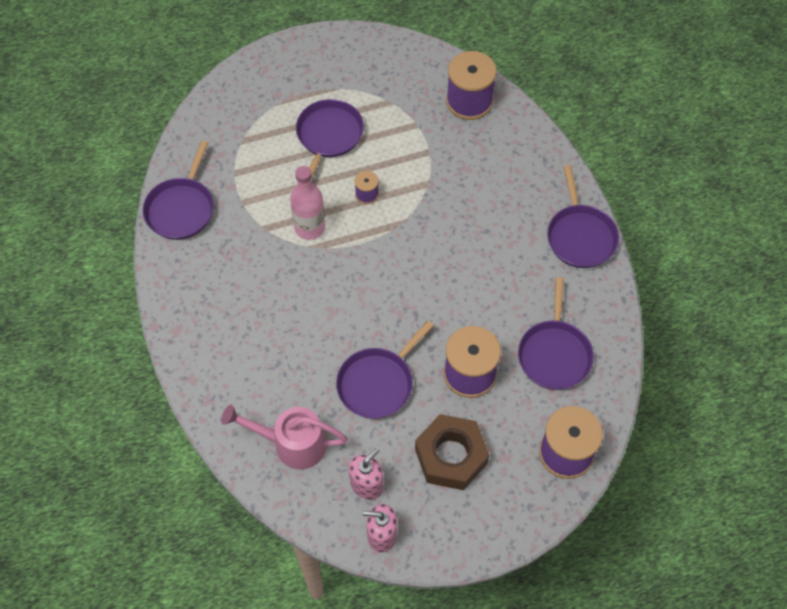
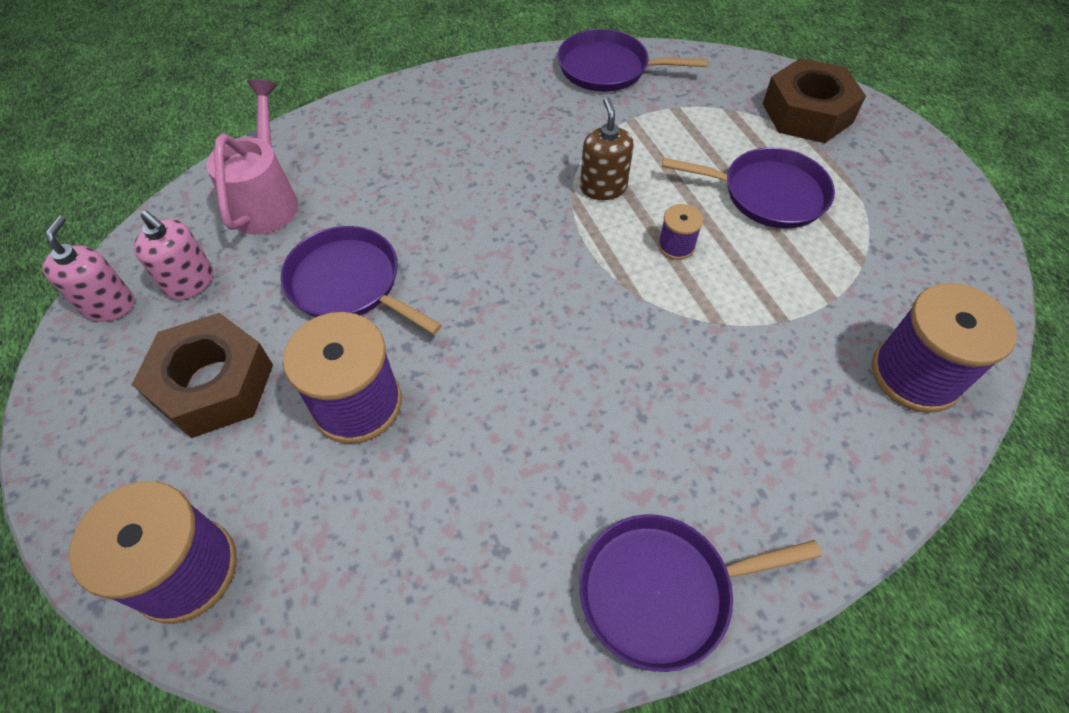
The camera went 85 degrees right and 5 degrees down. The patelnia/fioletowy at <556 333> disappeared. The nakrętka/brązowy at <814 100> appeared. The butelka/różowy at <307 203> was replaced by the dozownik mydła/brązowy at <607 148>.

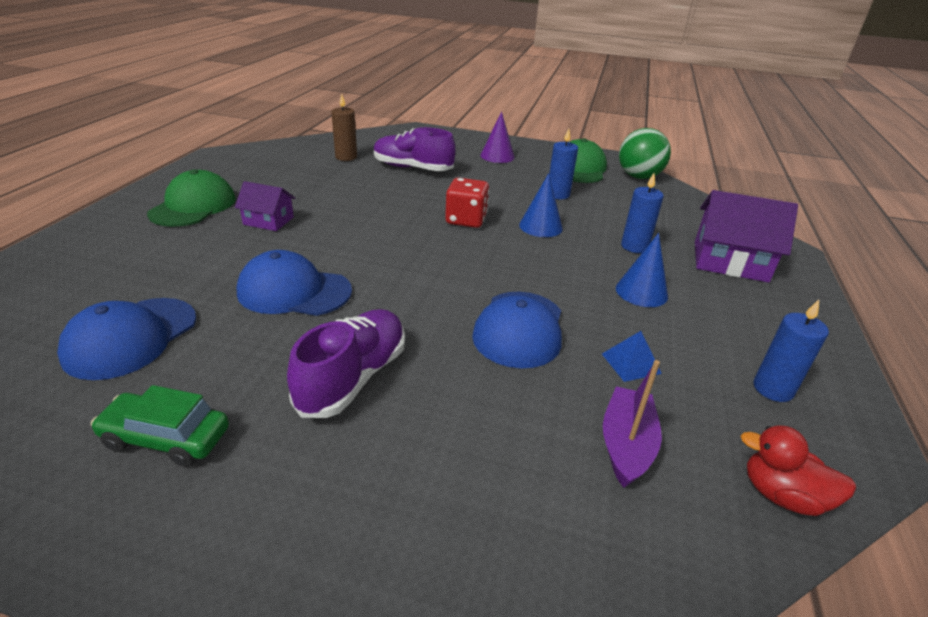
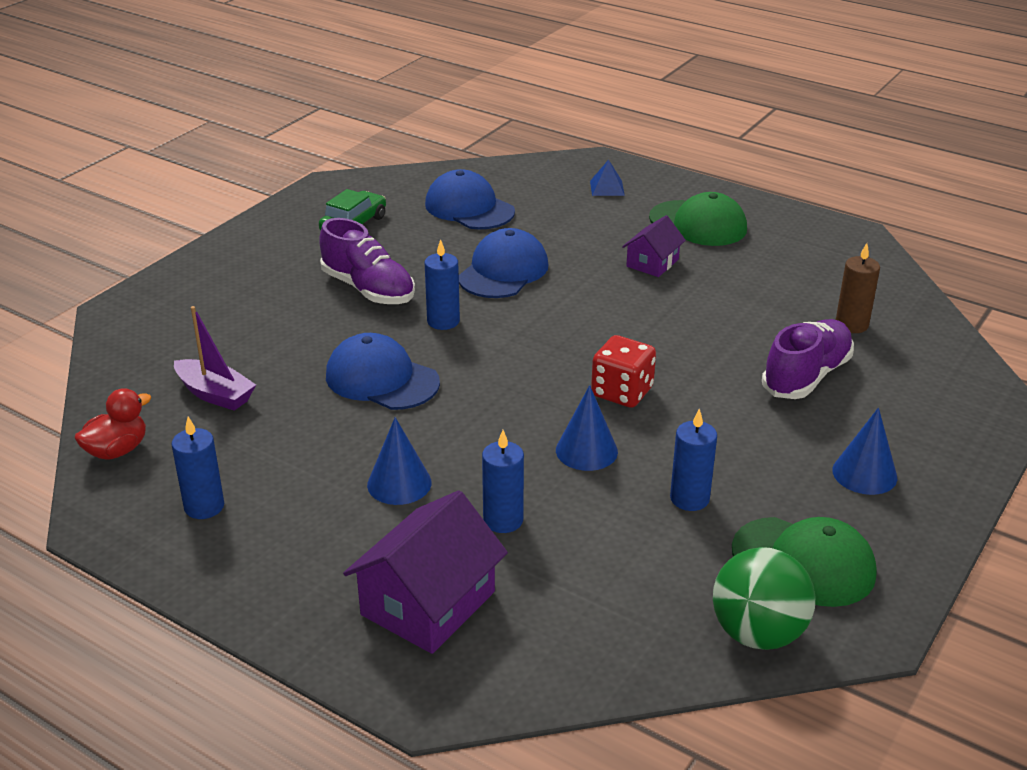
The camera went 110 degrees right and 0 degrees up. The świeca/niebieski at <442 284> appeared. The piramida/niebieski moved from <632 356> to <607 178>. The stożek/fioletowy at <497 137> became the stożek/niebieski at <864 451>.

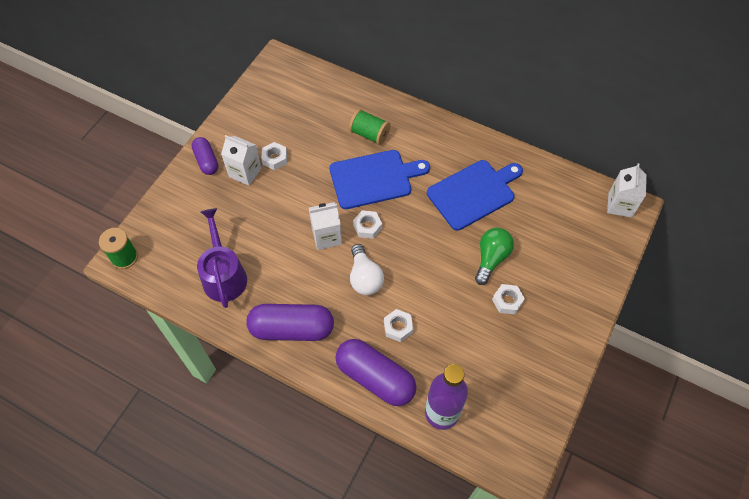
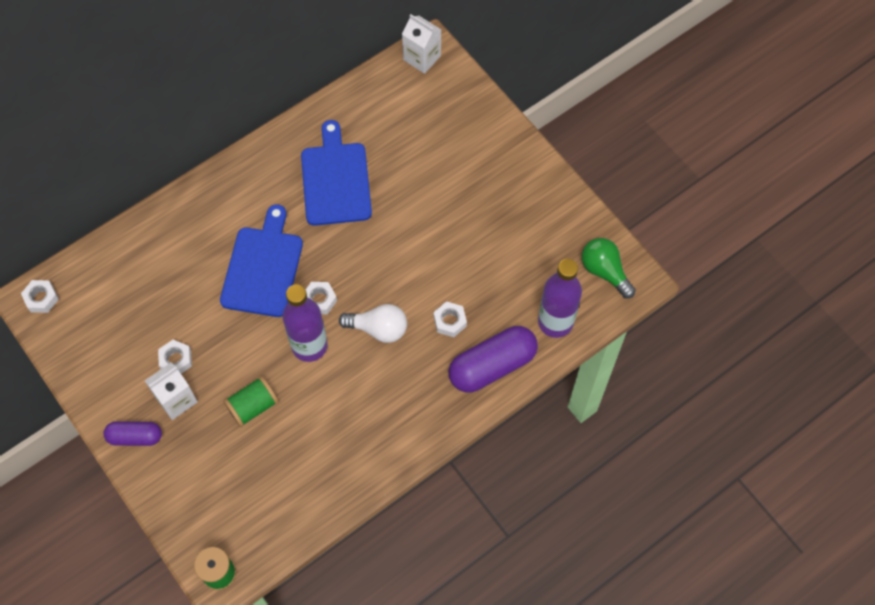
The camera went 65 degrees left and 5 degrees up. The konewka/fioletowy at <222 258> disappeared. The kapsułka/fioletowy at <290 322> disappeared. The szpulka/zielony moved from <370 127> to <251 401>. The żarówka/zielony moved from <494 256> to <609 268>. The nakrętka/biały moved from <508 299> to <40 296>. The karton mleka/biały at <325 226> was replaced by the butelka/fioletowy at <305 323>.

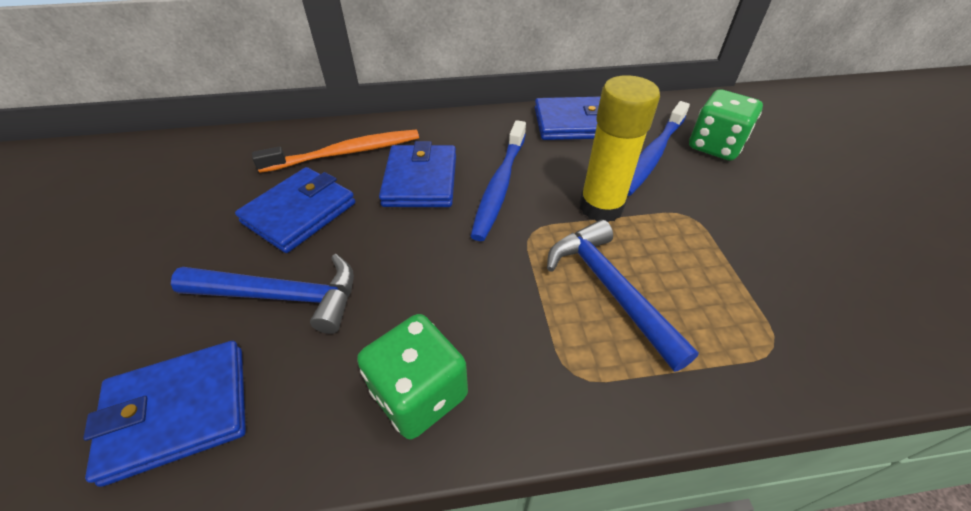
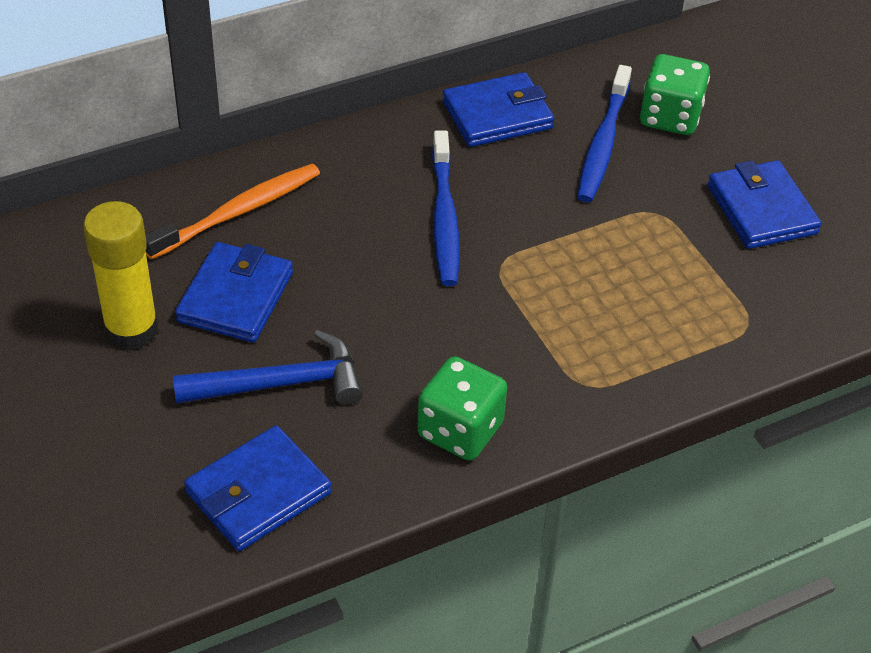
The camera went 20 degrees left and 0 degrees up. The młotek/niebieski at <623 296> disappeared. The portfel/niebieski moved from <417 174> to <764 204>. The klej w sztyfcie/żółty moved from <620 148> to <120 275>.

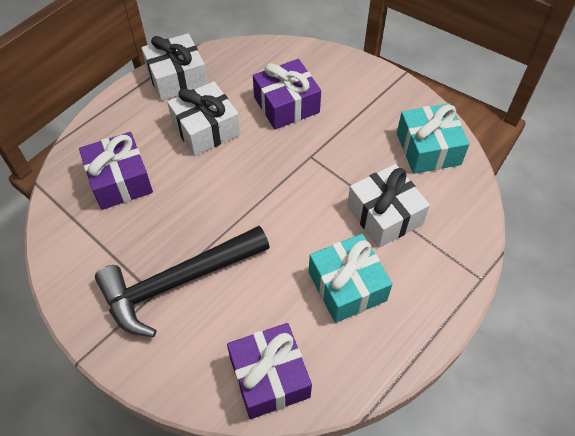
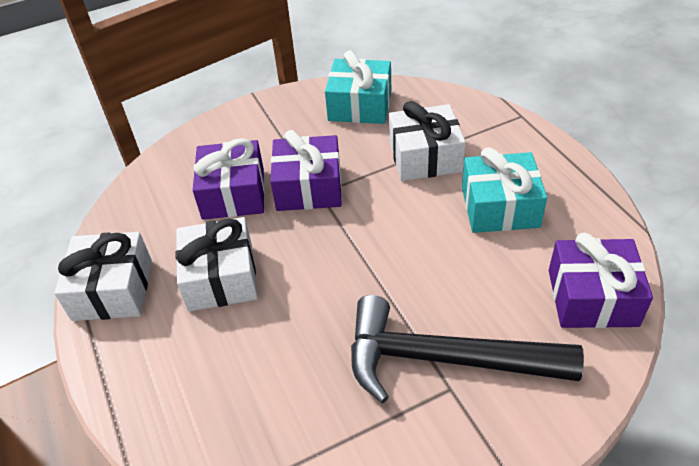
The camera went 65 degrees left and 10 degrees down. The prezent/fioletowy moved from <116 171> to <306 170>. The młotek/czarny at <182 281> turned 105 degrees clockwise.

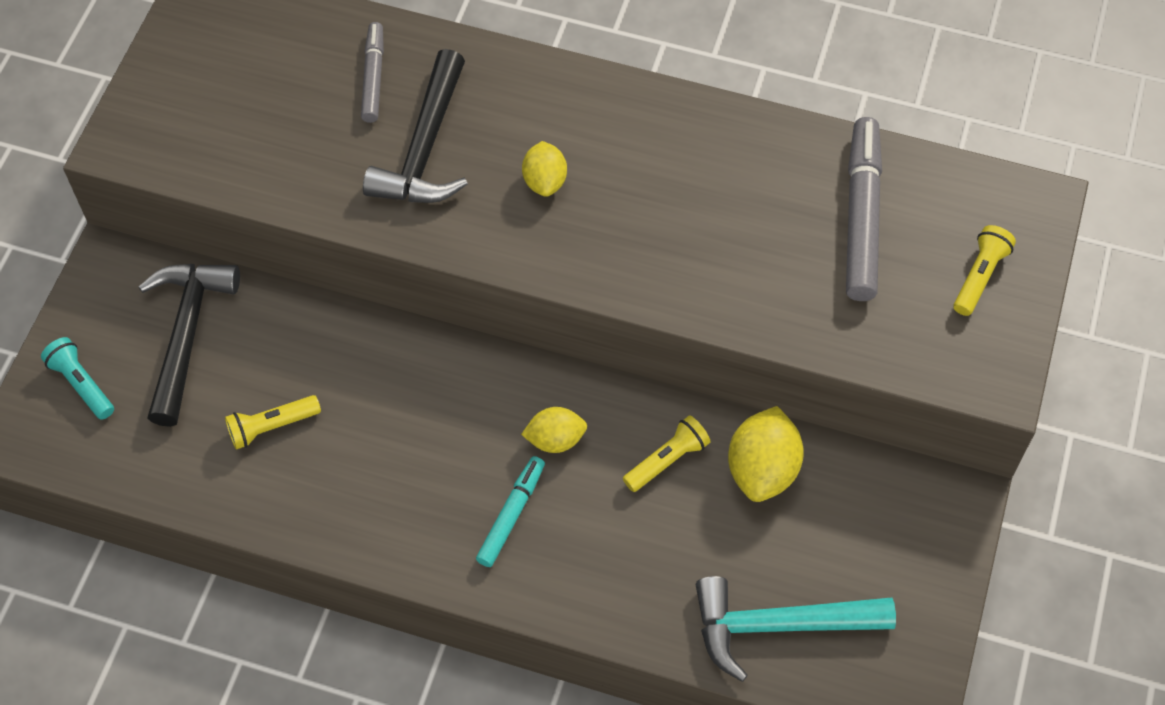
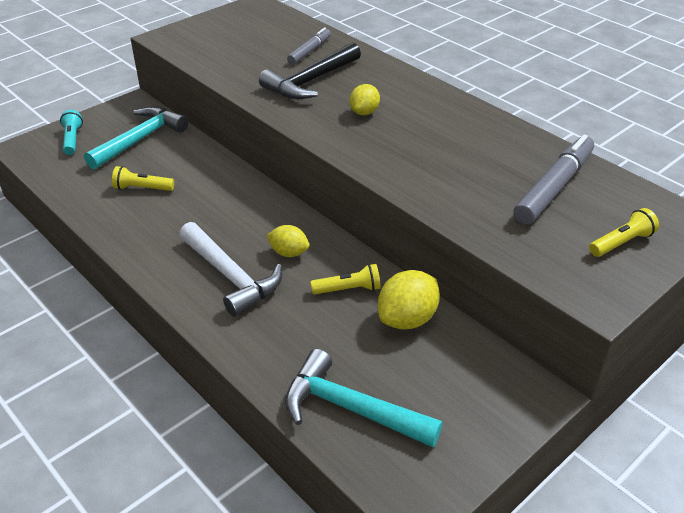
The camera went 30 degrees right and 20 degrees down. The flamaster/turkusowy at <510 511> was replaced by the młotek/biały at <230 269>. The młotek/czarny at <189 345> became the młotek/turkusowy at <136 138>.

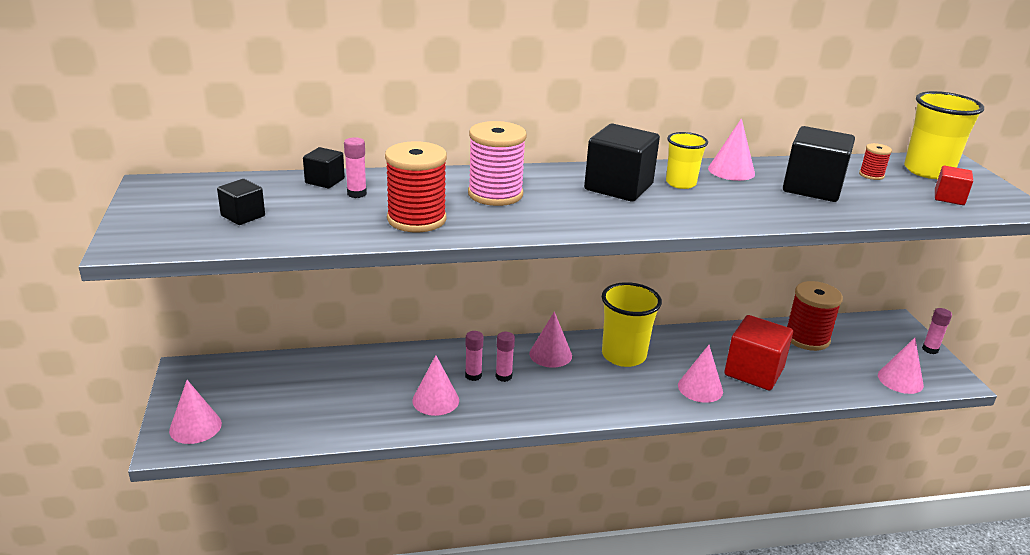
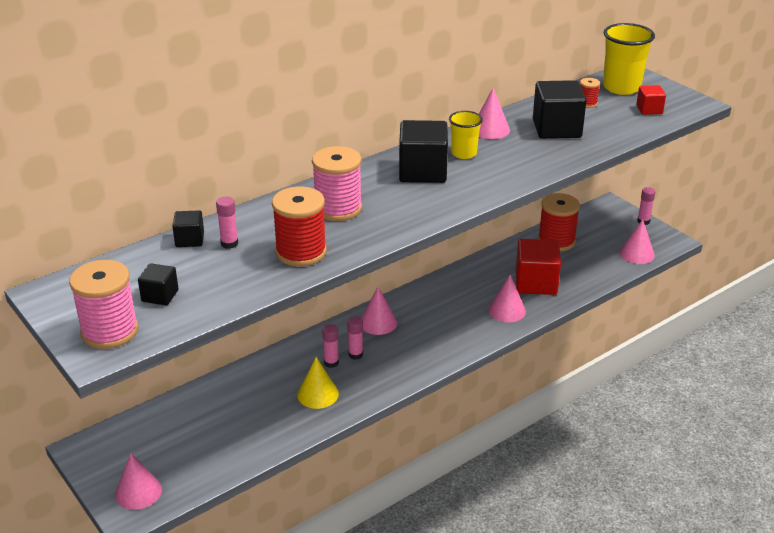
The camera went 25 degrees left and 5 degrees up. The szklanka/żółty at <632 324> disappeared. The szpulka/różowy at <103 304> appeared. The stożek/różowy at <435 385> became the stożek/żółty at <318 383>.

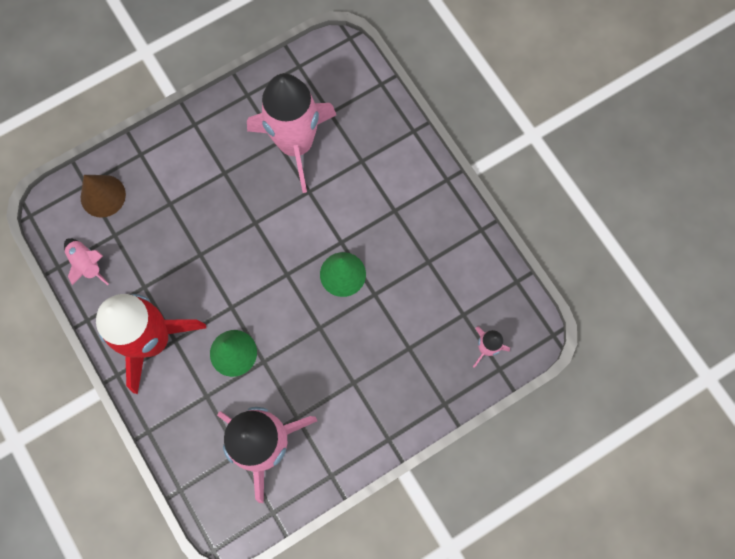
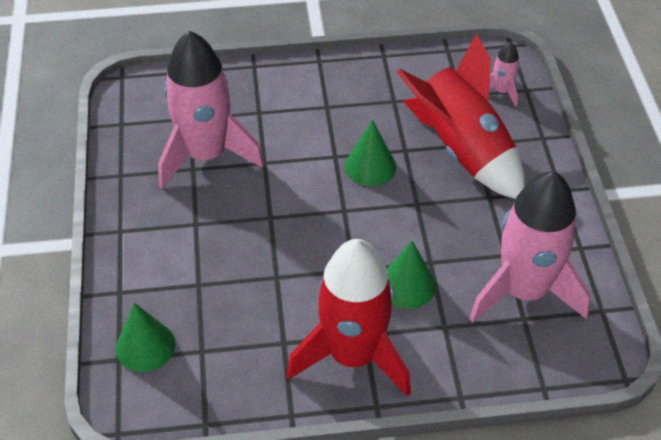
The camera went 65 degrees left and 25 degrees down. The rakieta/różowy at <86 261> disappeared. The rakieta/czerwony at <460 116> appeared. The stożek/brązowy at <103 196> became the stożek/zielony at <145 337>.

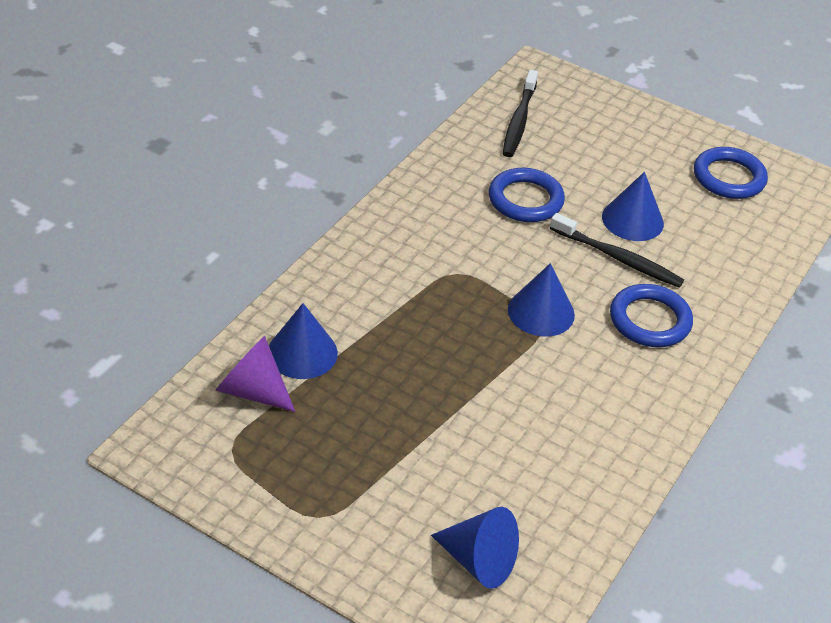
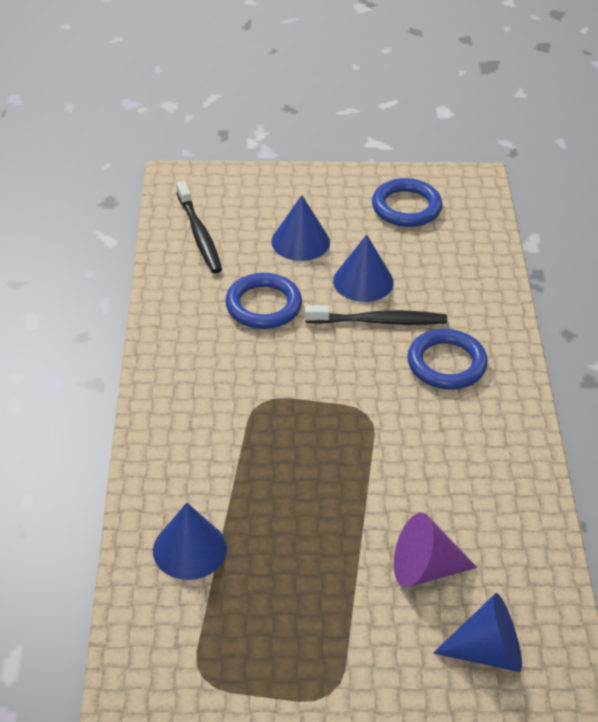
The camera went 30 degrees left and 0 degrees up. The stożek/fioletowy moved from <255 374> to <435 550>. The stożek/niebieski moved from <541 300> to <300 228>.

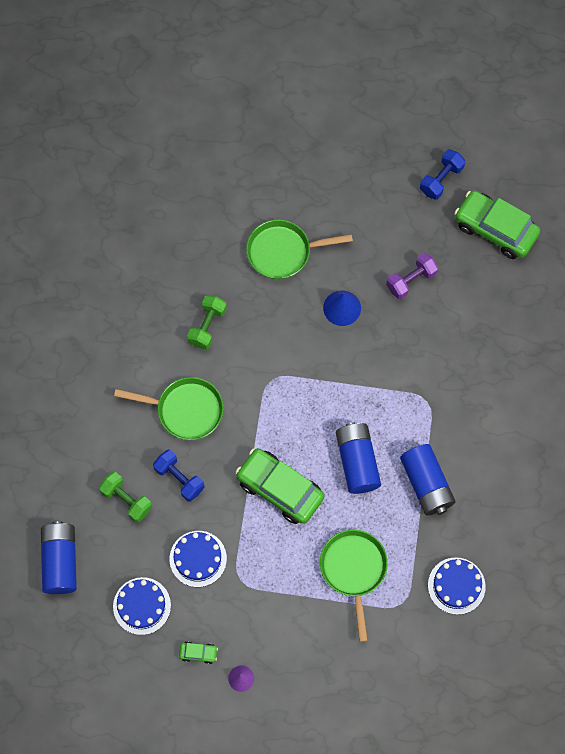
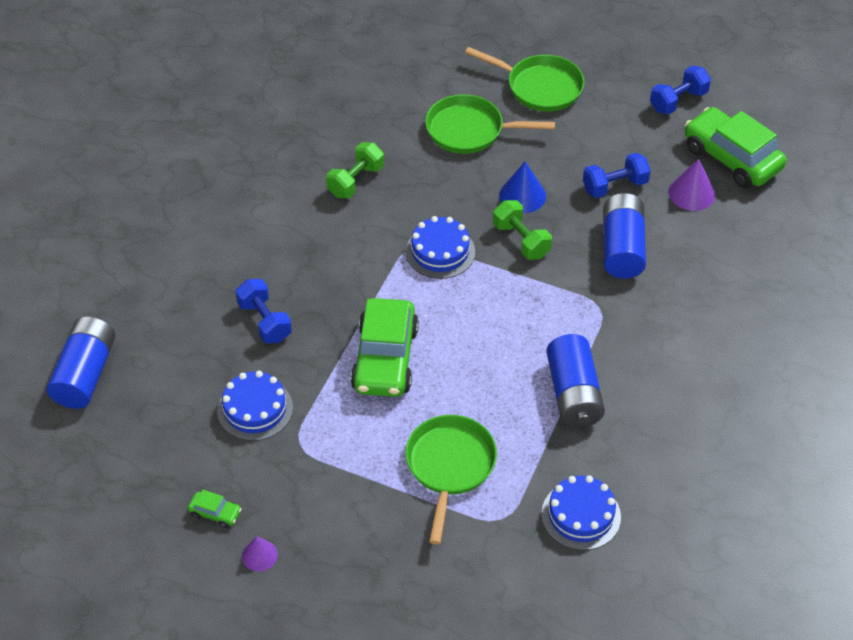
The camera went 15 degrees right and 20 degrees down. The stożek/fioletowy at <692 185> appeared. The hantel/zielony moved from <125 497> to <522 230>. The tort/niebieski moved from <142 606> to <440 247>. The patelnia/zielony moved from <169 408> to <524 79>. The bateria/niebieski moved from <358 458> to <624 236>. The hantel/fioletowy at <412 276> became the hantel/niebieski at <617 175>. The samochód/zielony at <280 486> turned 135 degrees counterclockwise.

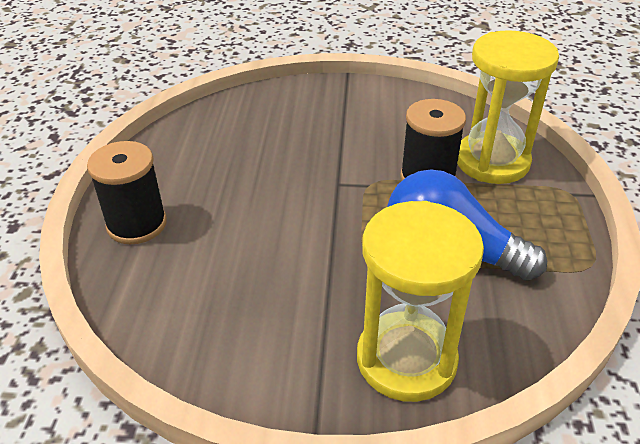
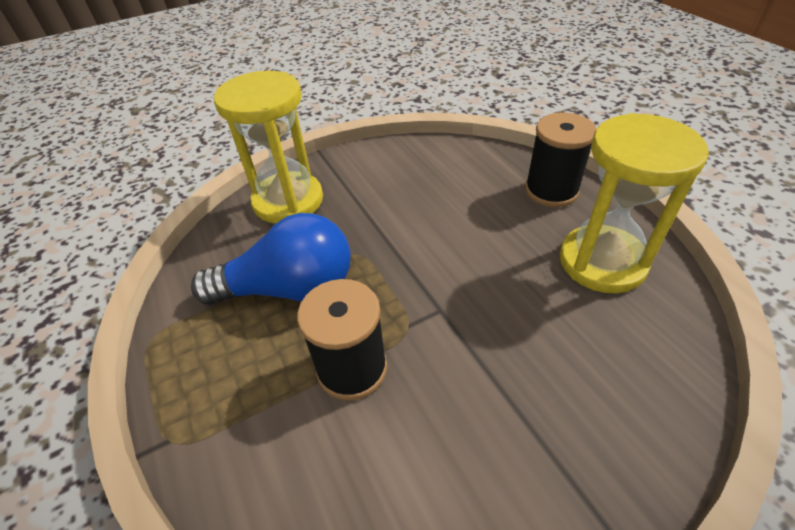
The camera went 150 degrees right and 5 degrees up. The klepsydra/żółty moved from <508 107> to <634 203>.

